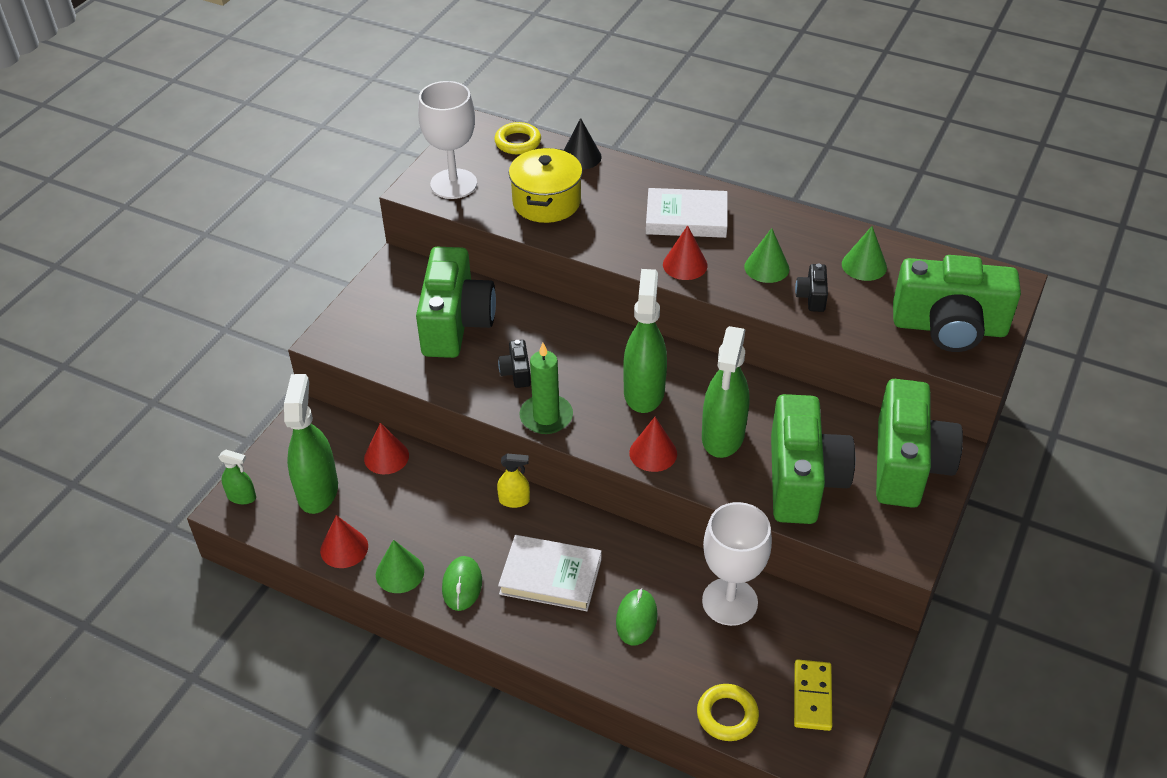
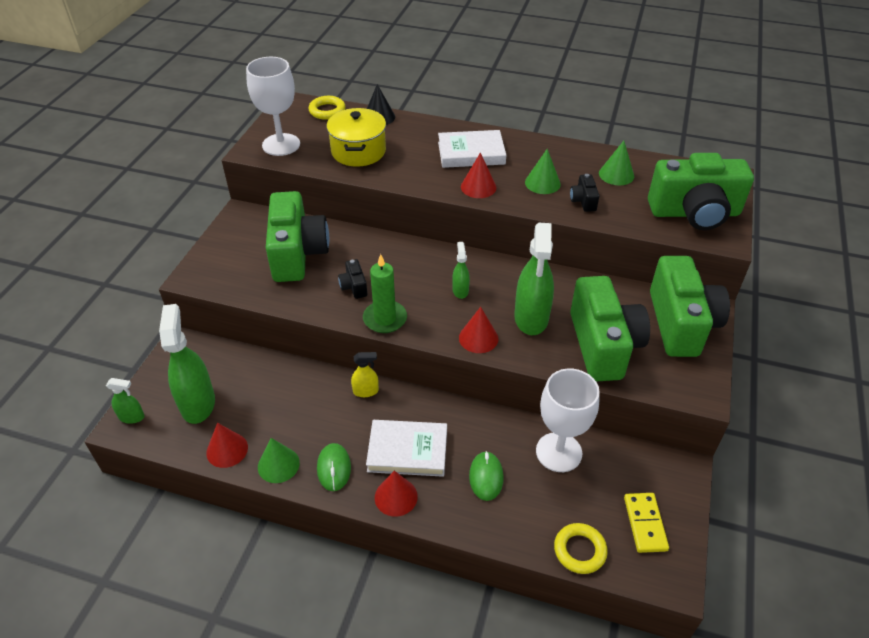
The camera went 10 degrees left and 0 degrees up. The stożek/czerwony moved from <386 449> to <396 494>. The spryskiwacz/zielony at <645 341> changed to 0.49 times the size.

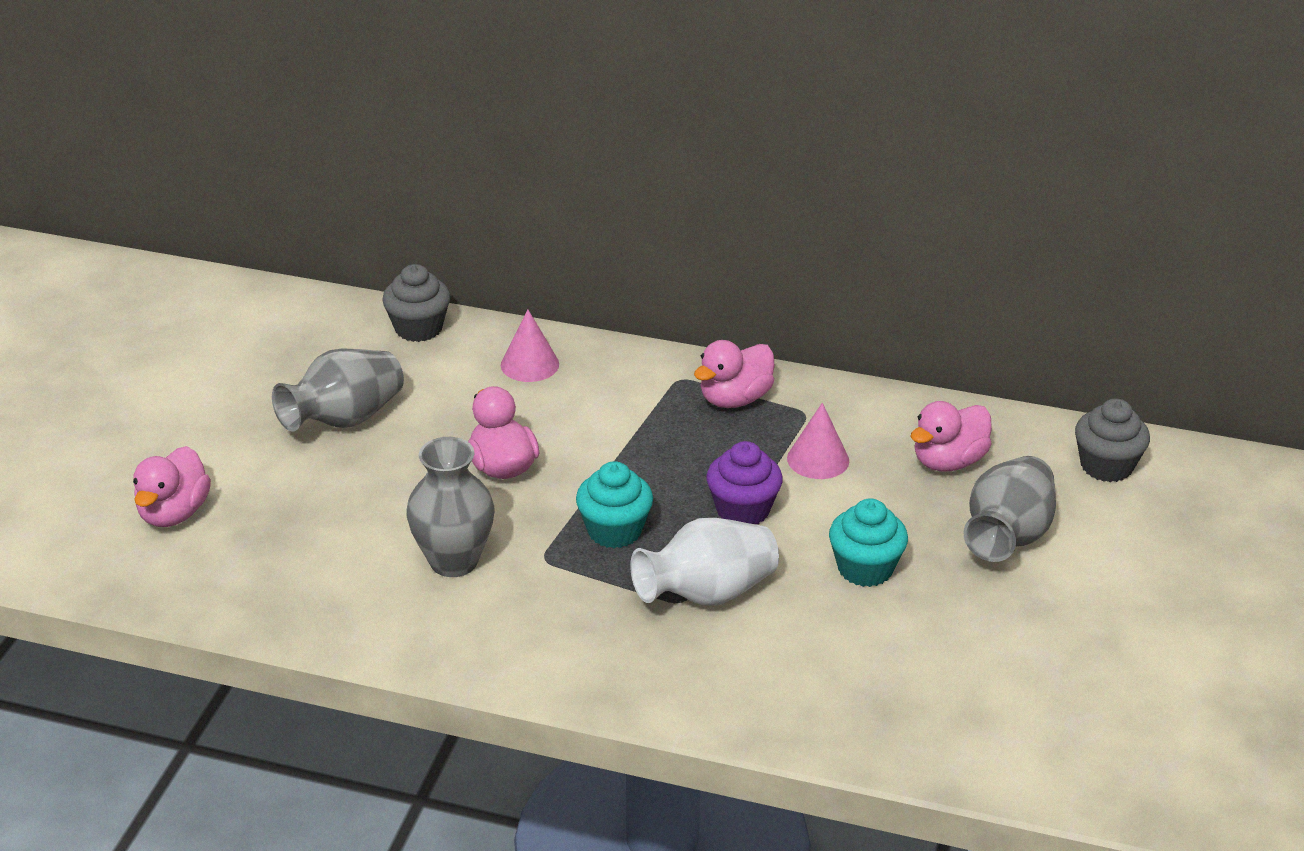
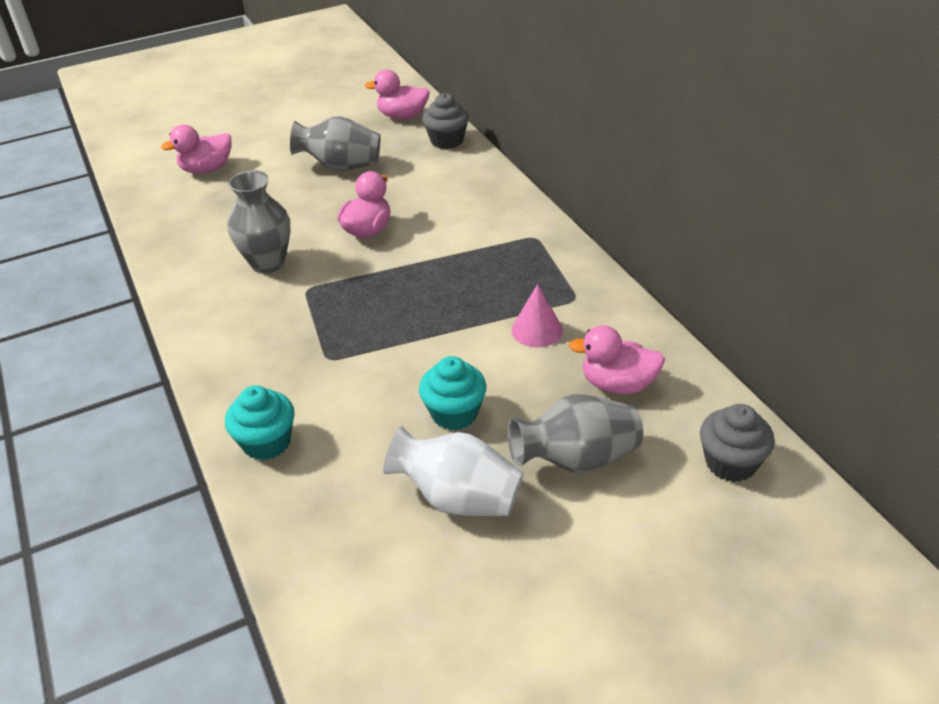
The camera went 50 degrees right and 5 degrees up. The stożek/różowy at <530 346> disappeared. The muffinka/fioletowy at <745 482> disappeared. The muffinka/turkusowy moved from <614 504> to <259 422>. The wazon/biały moved from <704 562> to <453 471>. The kaczka/różowy moved from <734 374> to <397 94>.

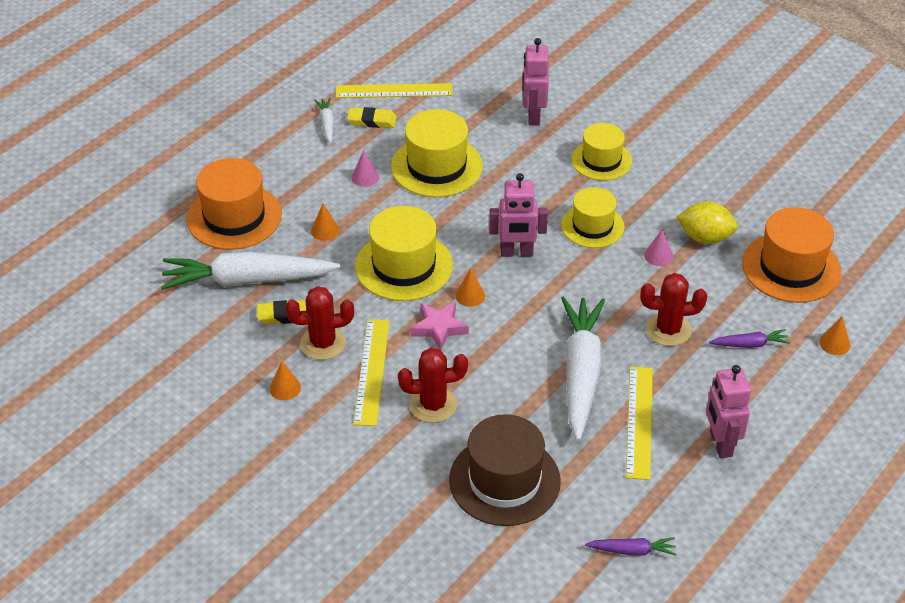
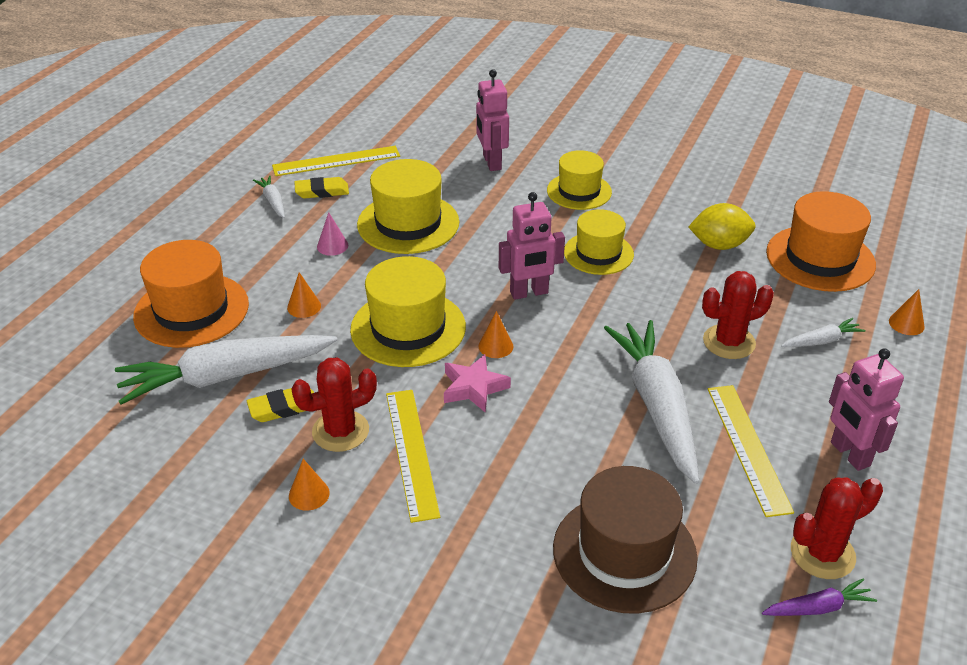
The camera went 15 degrees left and 5 degrees down. The stożek/różowy at <658 247> disappeared. The kaktus/czerwony moved from <433 385> to <837 528>. The marchewka/fioletowy at <749 338> became the marchewka/biały at <823 332>.

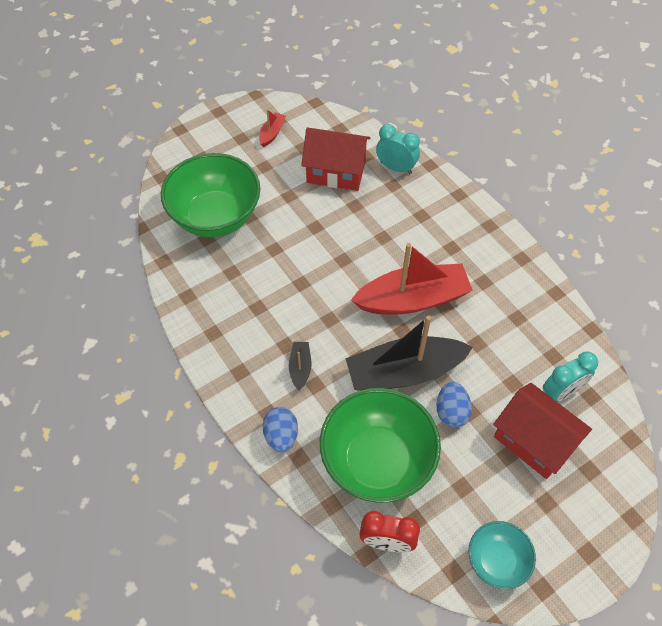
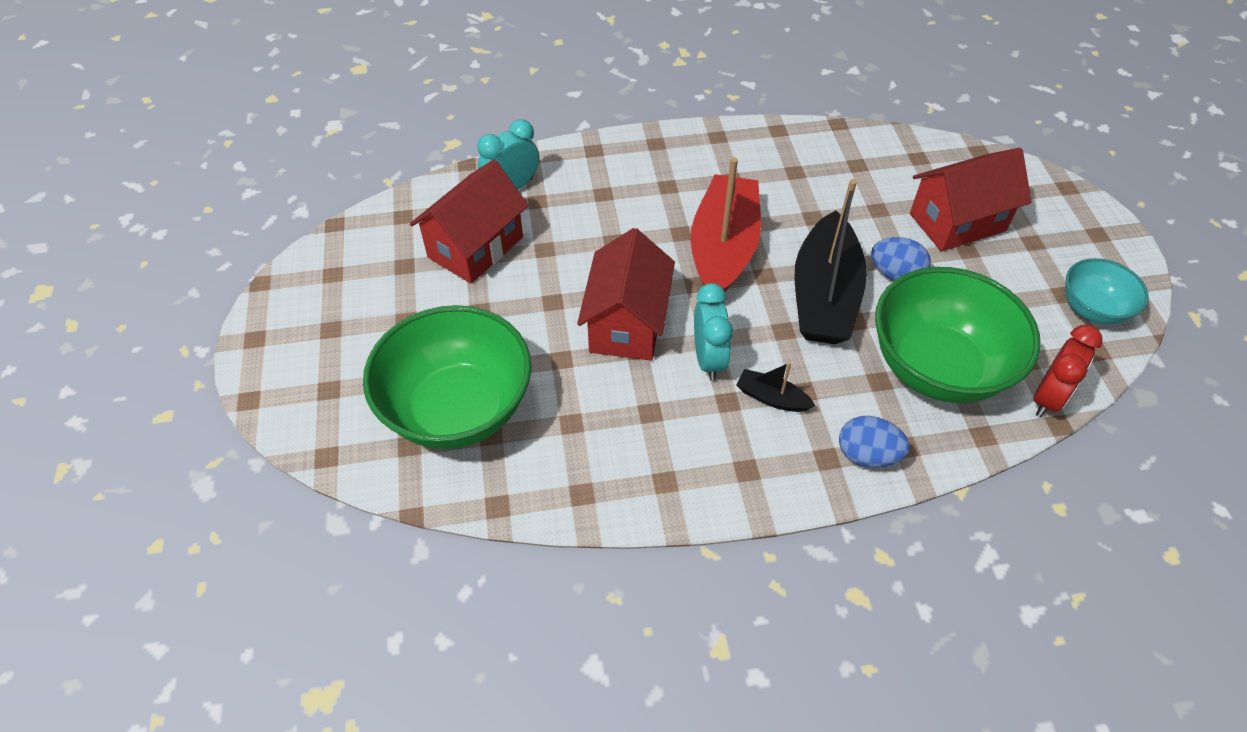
The camera went 65 degrees left and 5 degrees down. The łódka/czerwony at <272 128> disappeared. The domek/czerwony at <626 294> appeared. The budzik/turkusowy moved from <570 377> to <713 332>.

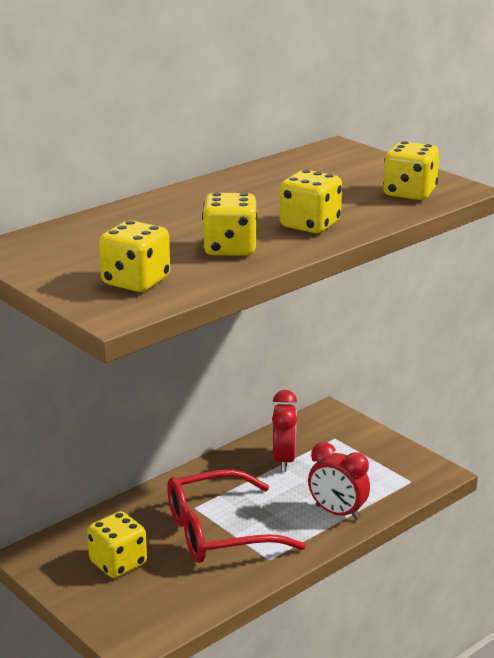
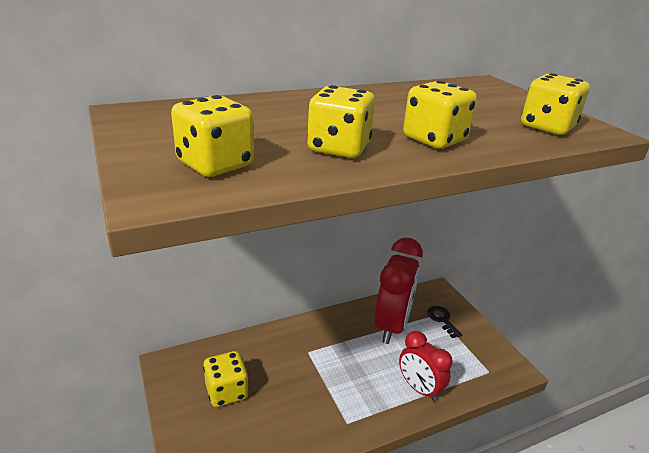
The camera went 15 degrees right and 5 degrees up. The okulary/czerwony at <236 516> disappeared. The klucz/czarny at <444 322> appeared. The budzik/czerwony at <284 431> changed to 1.64 times the size.

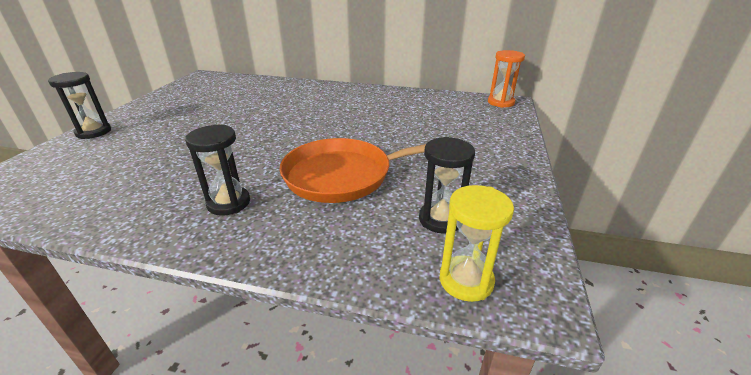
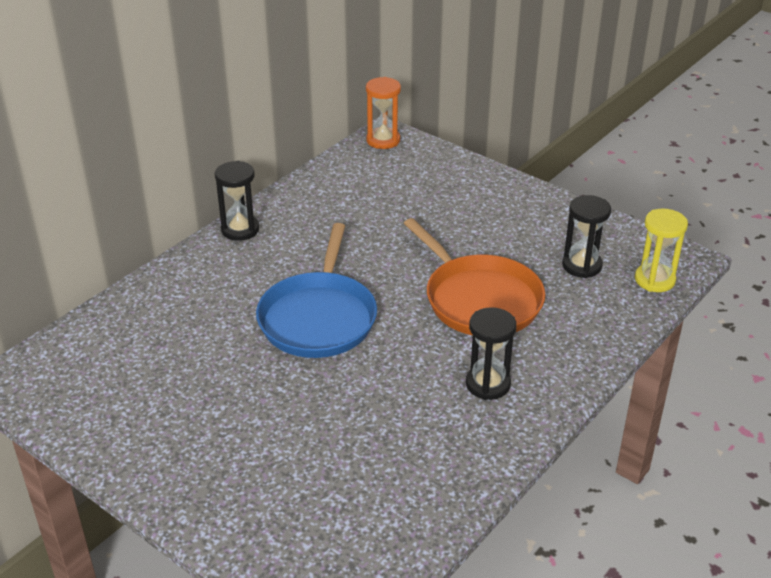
The camera went 65 degrees left and 5 degrees up. The patelnia/niebieski at <316 290> appeared. The klepsydra/czarny moved from <79 105> to <237 201>. The patelnia/pomarańczowy at <353 170> turned 45 degrees counterclockwise.

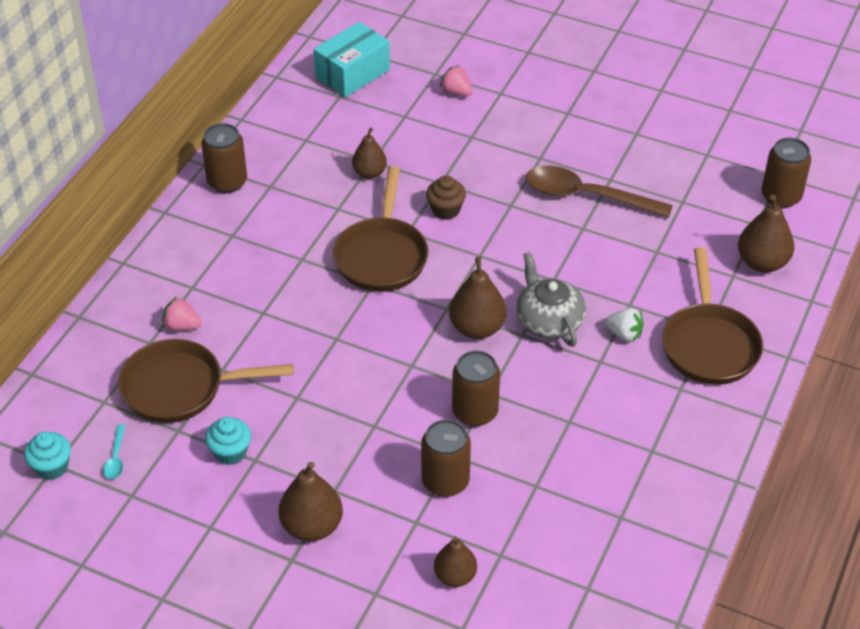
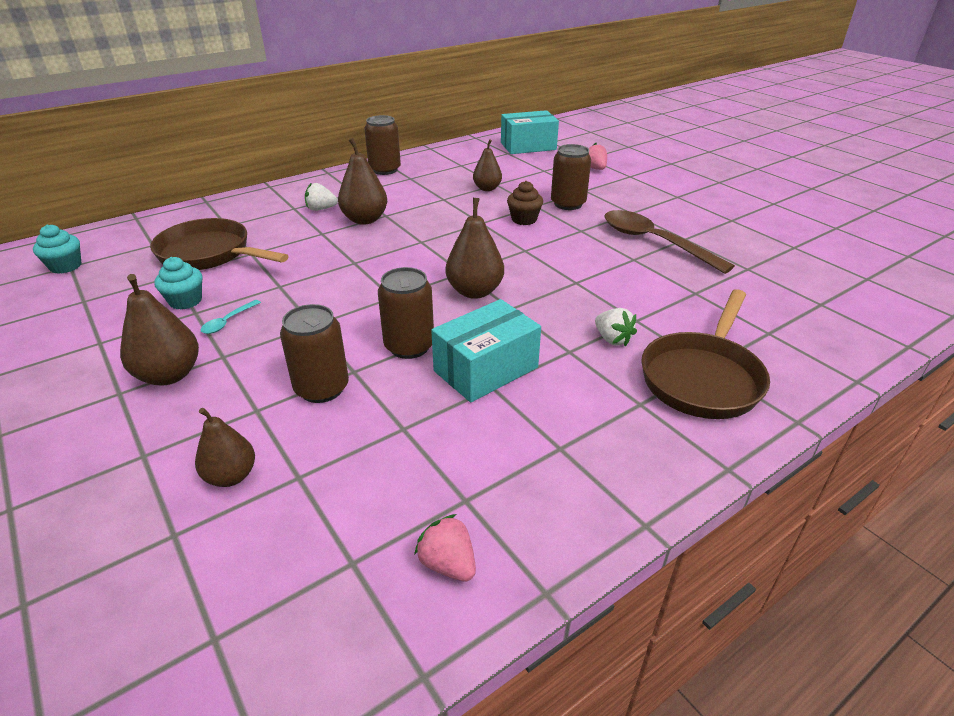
The camera went 30 degrees right and 10 degrees down. The patelnia/brązowy at <380 229> disappeared. The imbryk/szary at <551 299> disappeared. The truskawka/biały at <321 196> appeared. The pudełko/turkusowy at <486 350> appeared. The łyżka/turkusowy moved from <114 452> to <231 317>. The truskawka/różowy moved from <182 314> to <445 547>. The gruszka/brązowy moved from <766 234> to <362 181>. The puszka/brązowy moved from <786 173> to <571 177>.

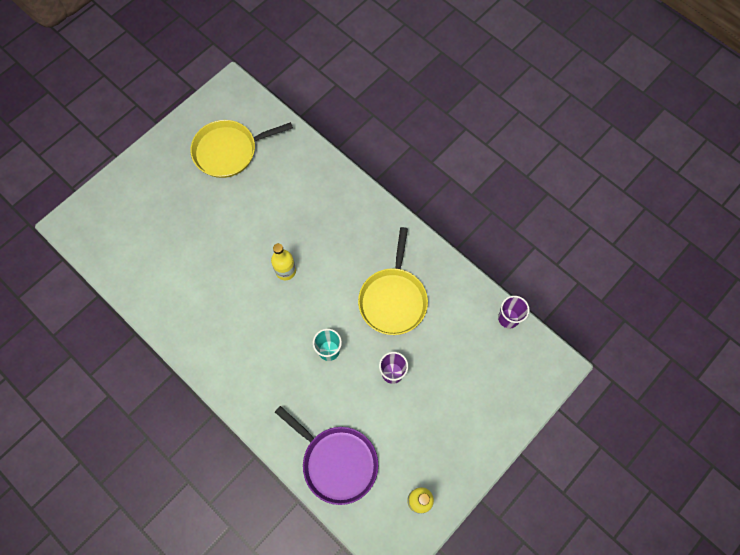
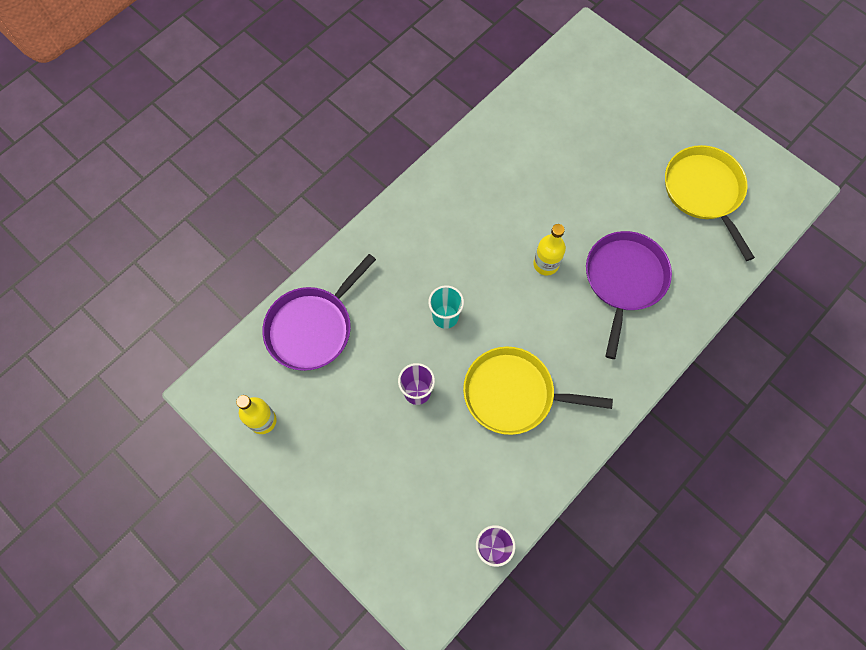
The camera went 90 degrees right and 0 degrees up. The patelnia/fioletowy at <629 295> appeared.

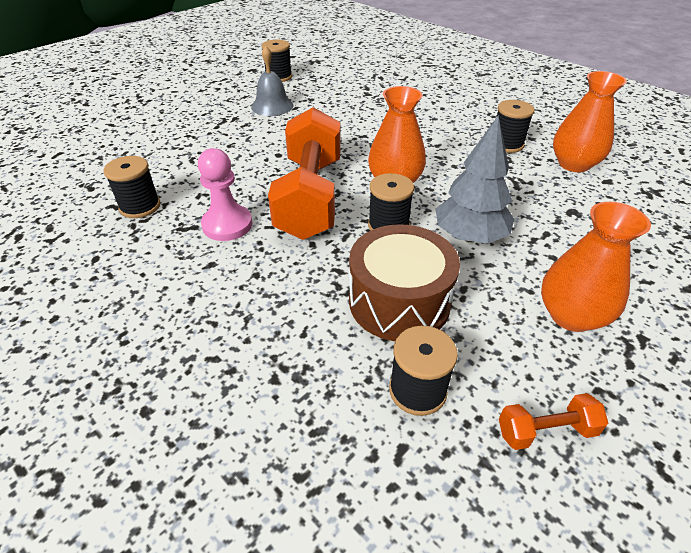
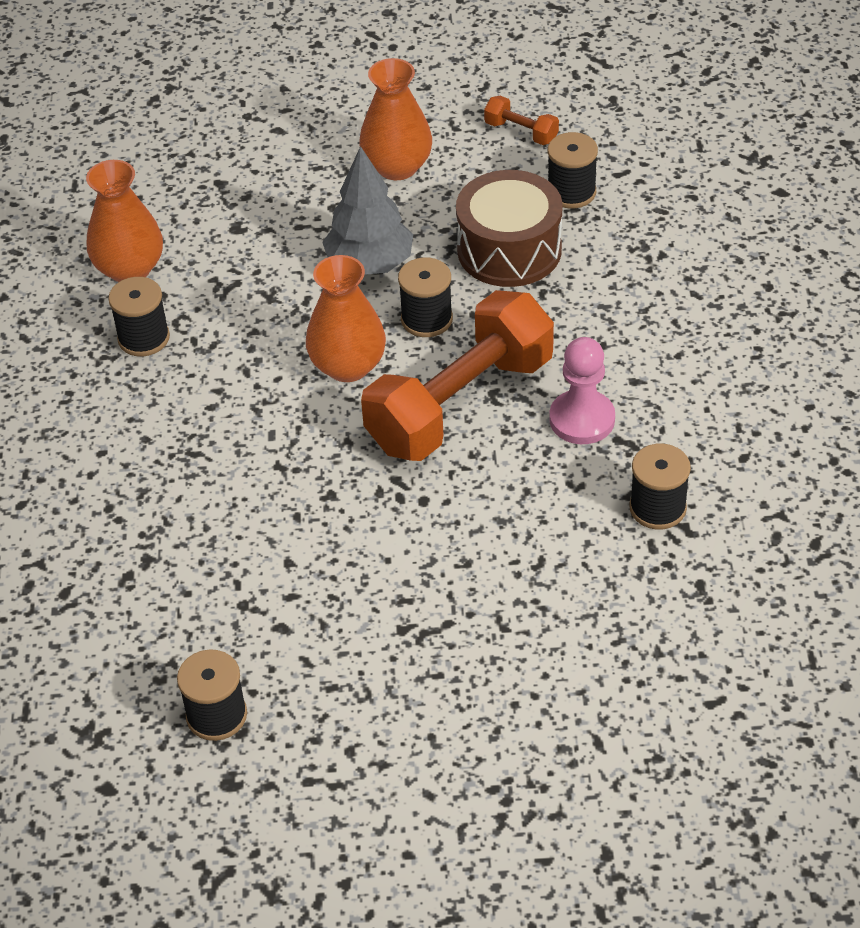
The camera went 135 degrees left and 5 degrees up. The dzwonek/szary at <272 81> disappeared.

